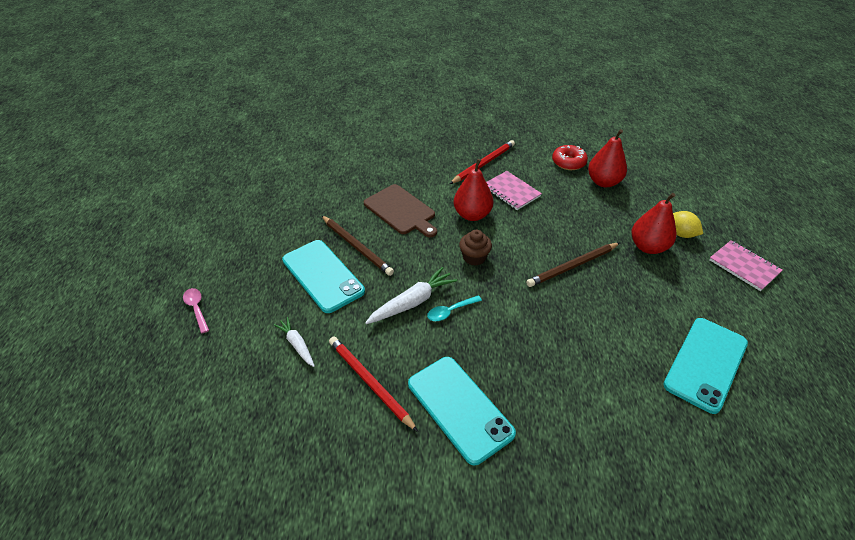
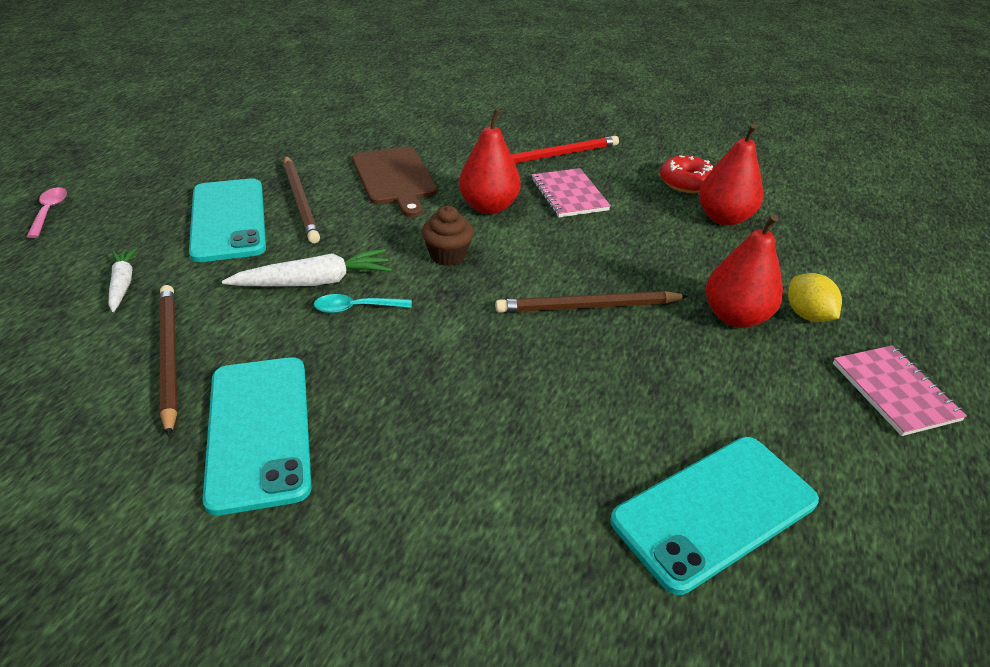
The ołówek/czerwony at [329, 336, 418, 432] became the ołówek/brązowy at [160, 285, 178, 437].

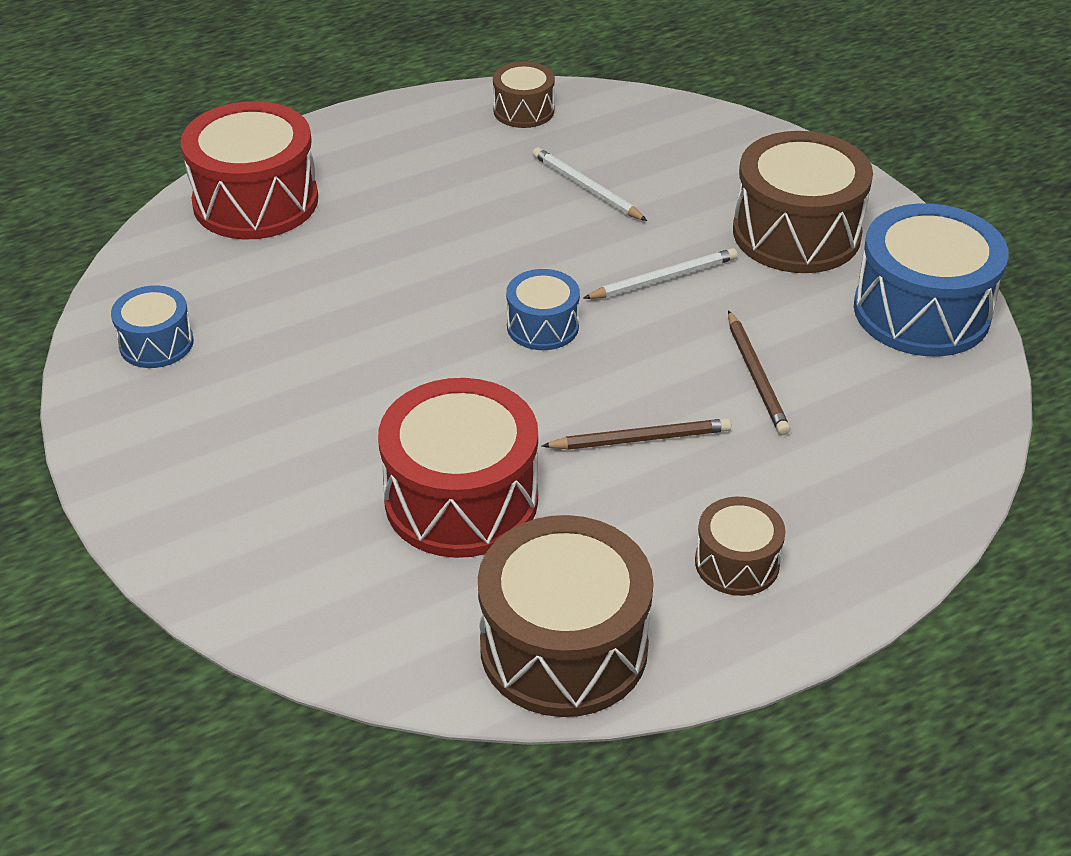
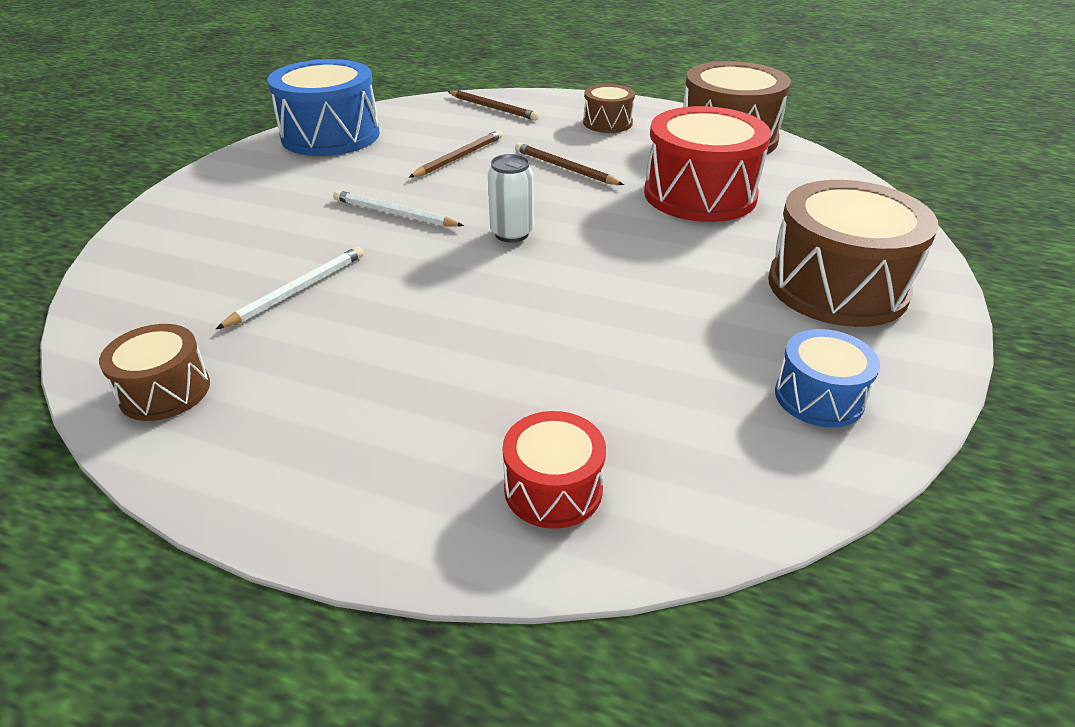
The ołówek/biały at [533, 147, 647, 221] turned 150 degrees counterclockwise.
The ołówek/brązowy at [447, 90, 539, 120] appeared.
The bęben/niebieski at [506, 269, 580, 350] was replaced by the puszka/biały at [488, 154, 533, 243].
The bęben/czerwony at [181, 101, 318, 240] changed to 0.53 times the size.
The bęben/brązowy moved from [733, 131, 873, 273] to [768, 180, 939, 327].

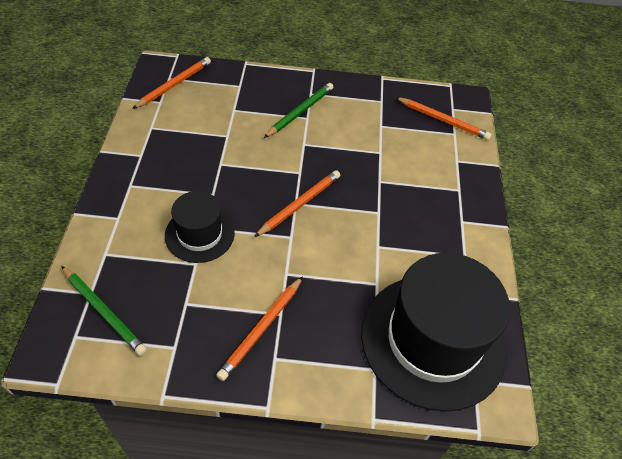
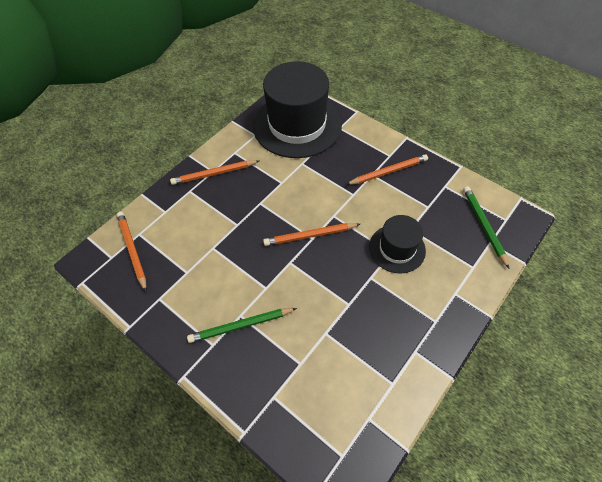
The ołówek/pomarańczowy moved from [132, 57, 211, 109] to [170, 160, 259, 185].

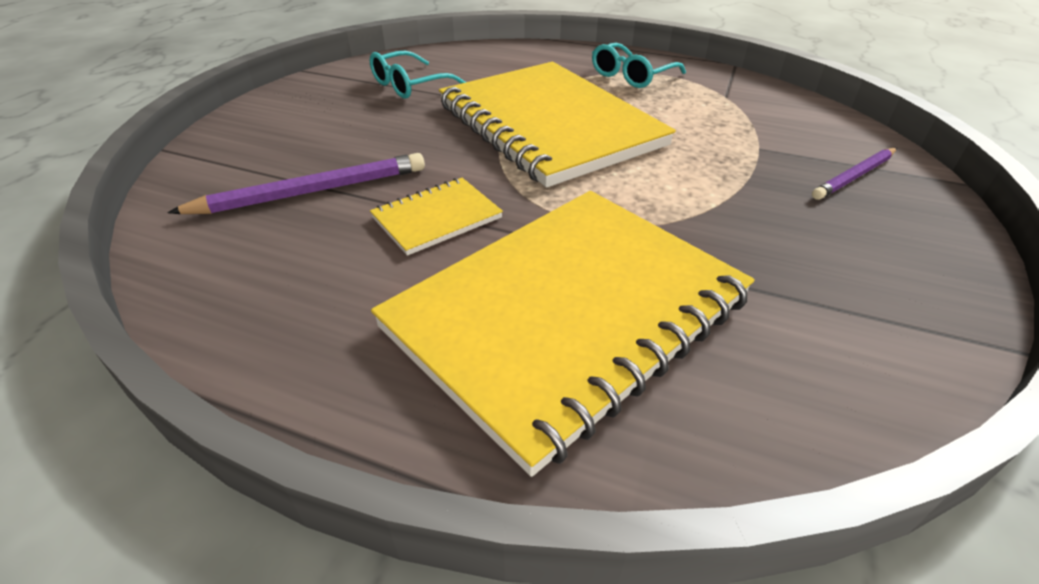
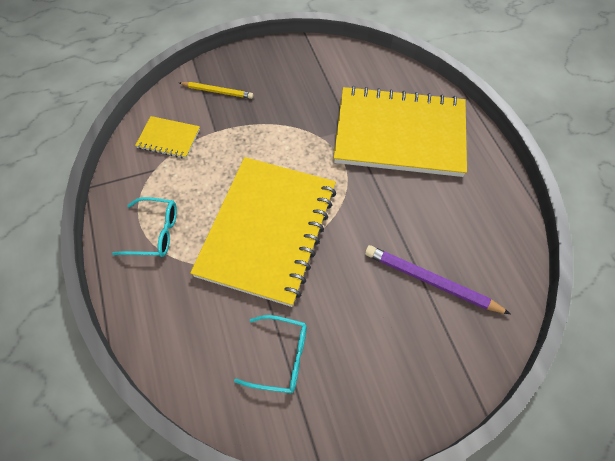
The zeszyt/żółty moved from [370, 178, 503, 256] to [135, 116, 200, 159].
The ołówek/fioletowy at [812, 148, 897, 200] became the ołówek/żółty at [179, 82, 253, 99].

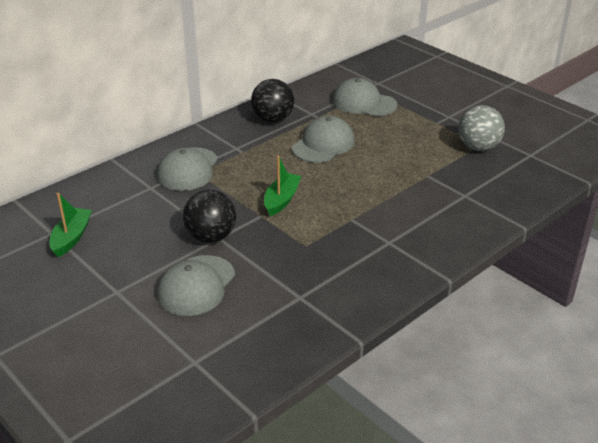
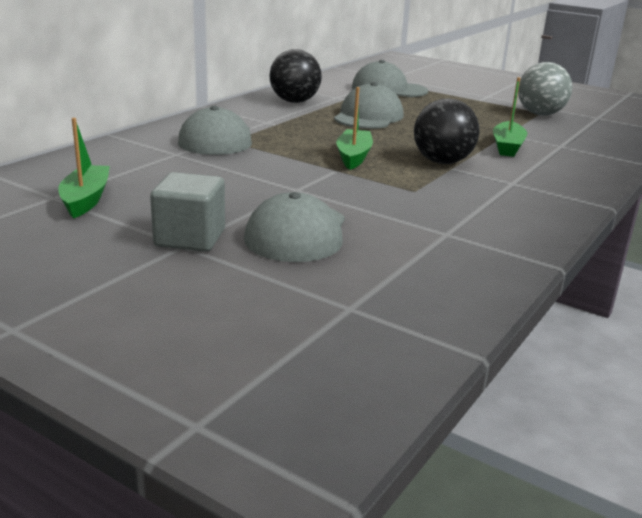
The sześcian/szary at [150, 172, 225, 252] appeared.
The piłka/czarny moved from [183, 190, 236, 243] to [414, 98, 479, 164].
The łódka/zielony at [493, 77, 527, 157] appeared.

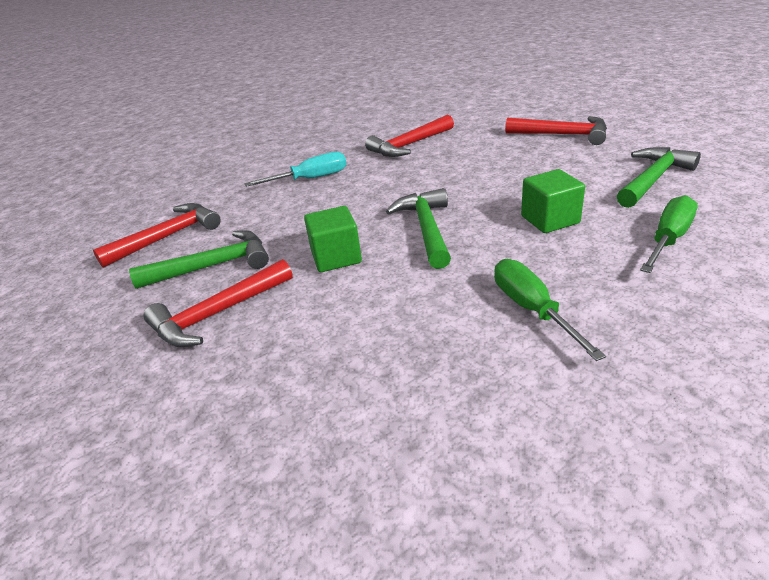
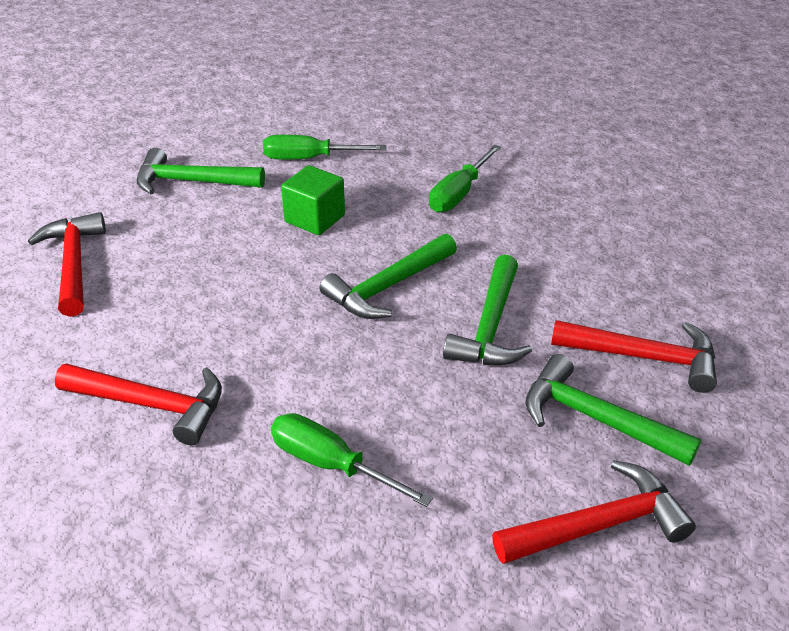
The śrubokręt/turkusowy at [245, 152, 347, 187] became the śrubokręt/zielony at [271, 413, 433, 507].
The sześcian/zielony at [304, 206, 362, 272] was replaced by the młotek/zielony at [443, 255, 532, 365].
The młotek/czerwony at [93, 203, 221, 268] turned 150 degrees clockwise.

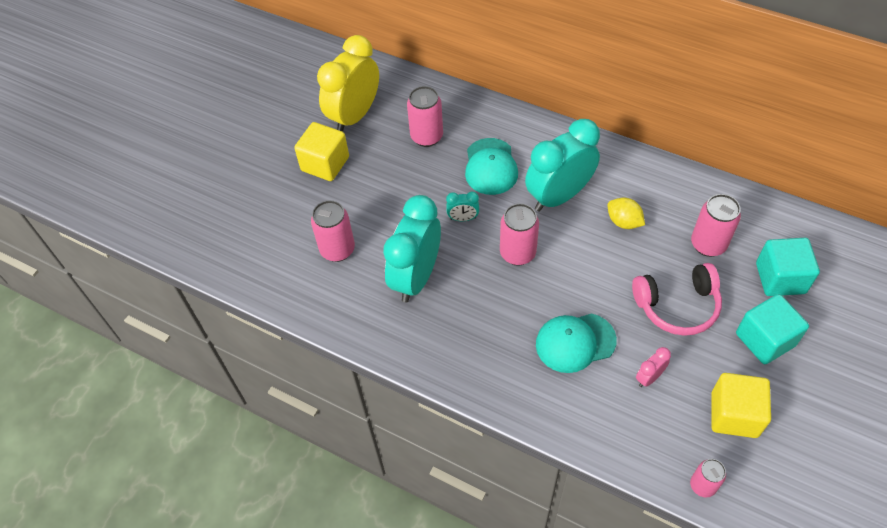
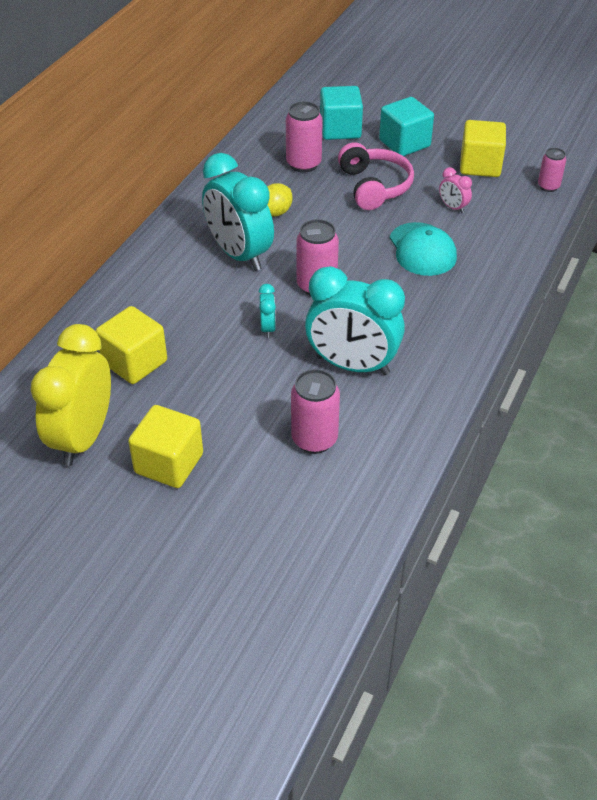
The budzik/żółty at [317, 35, 379, 132] turned 75 degrees clockwise.
The puszka/różowy at [407, 86, 443, 147] was replaced by the sześcian/żółty at [96, 306, 167, 384].
The czapka/turkusowy at [465, 138, 518, 195] disappeared.

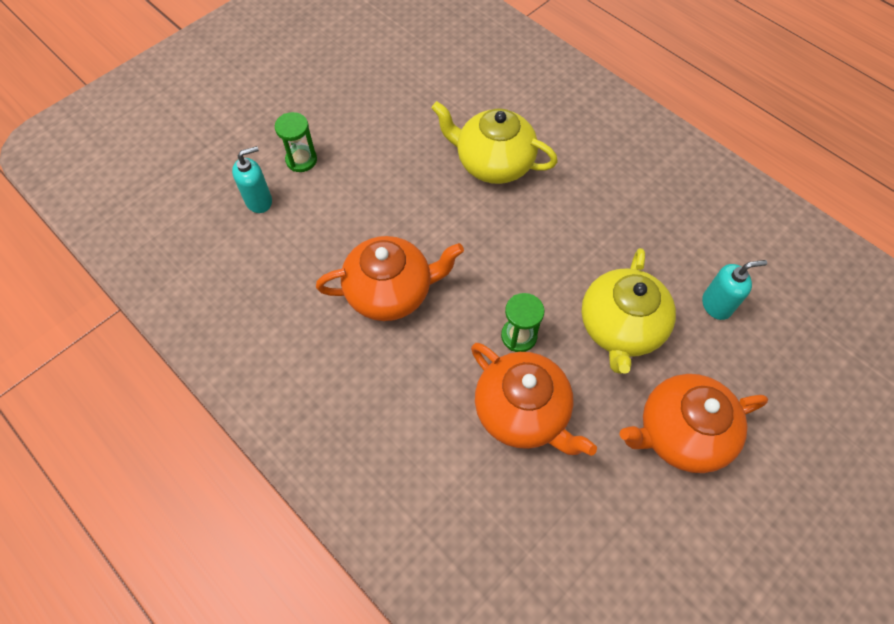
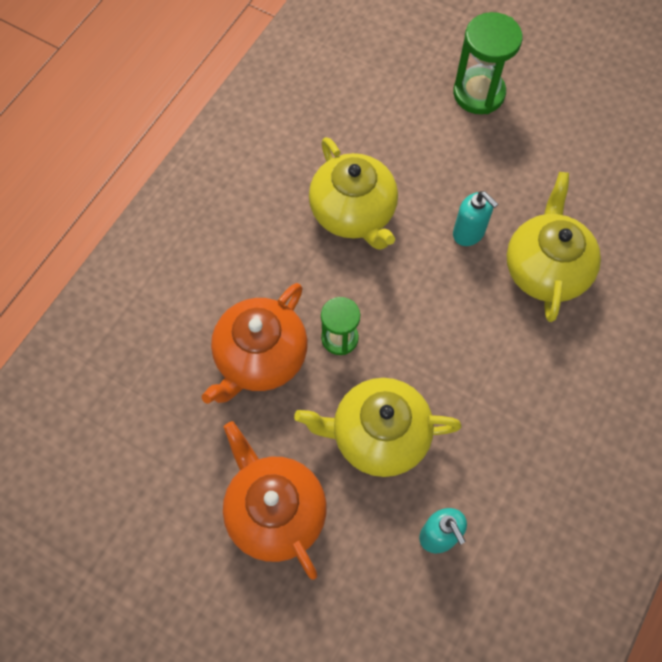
The imbryk/pomarańczowy at [316, 236, 464, 321] became the imbryk/żółty at [309, 137, 398, 250].
The klepsydra/zielony at [275, 112, 317, 172] changed to 1.59 times the size.
The dozownik mydła/turkusowy moved from [232, 146, 272, 213] to [453, 191, 498, 246].

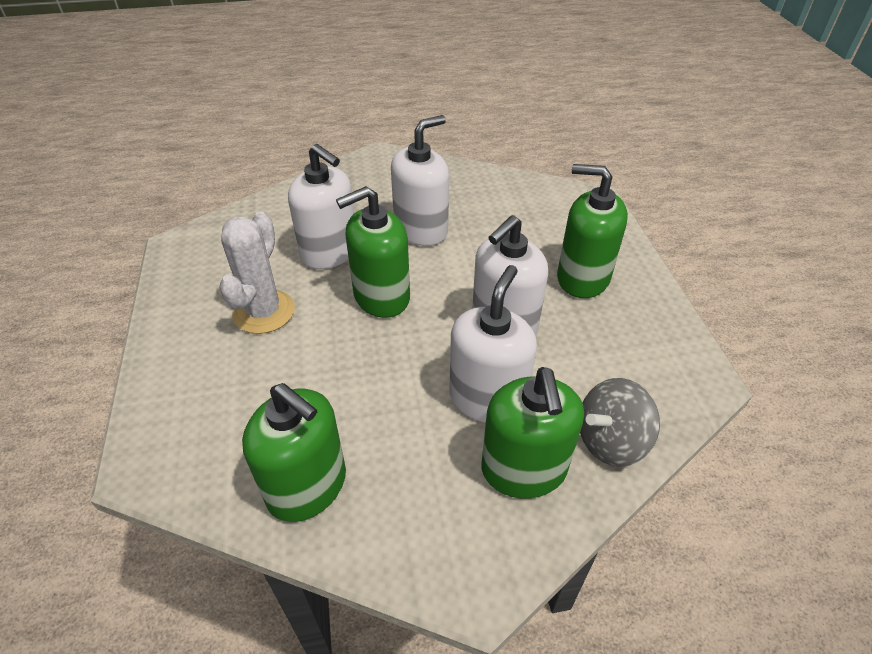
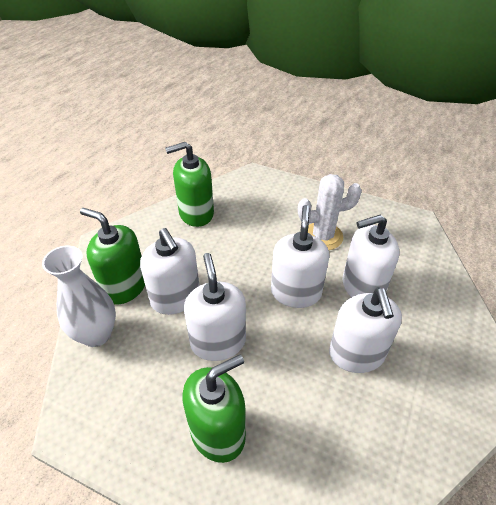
The bączek/szary at [580, 378, 660, 467] was replaced by the wazon/biały at [42, 246, 116, 347].
The dozownik mydła/zielony at [336, 186, 410, 318] became the dozownik mydła/biały at [271, 205, 329, 308].
The kaktus/biały at [219, 212, 295, 334] turned 60 degrees counterclockwise.

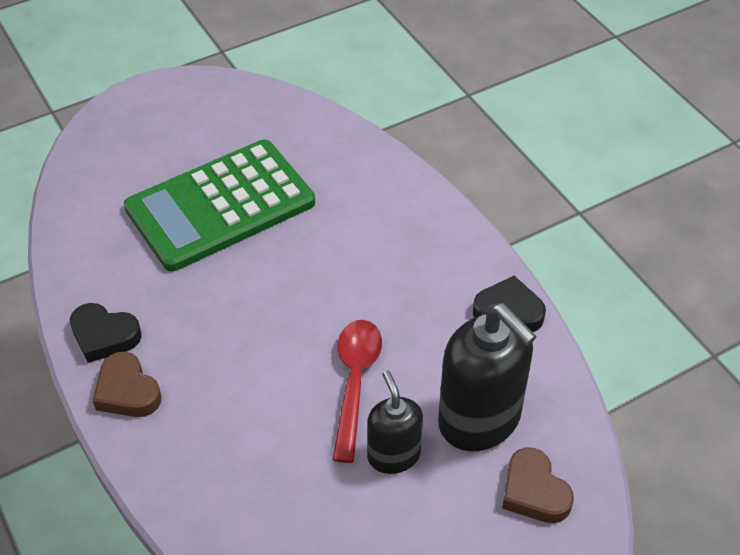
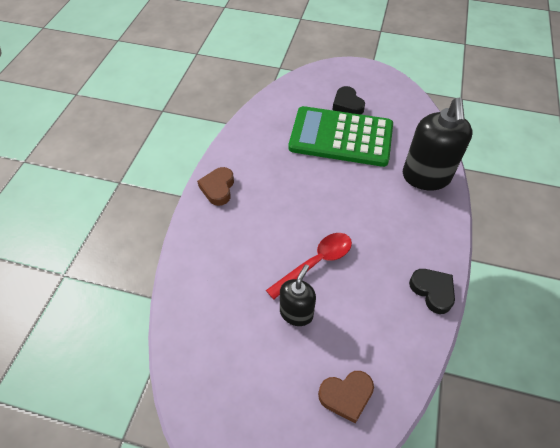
The serce/brązowy at [502, 447, 574, 523] turned 120 degrees counterclockwise.
The serce/czarny moved from [70, 303, 142, 363] to [332, 86, 365, 115].
The dozownik mydła/czarny moved from [438, 303, 537, 451] to [403, 97, 473, 190].

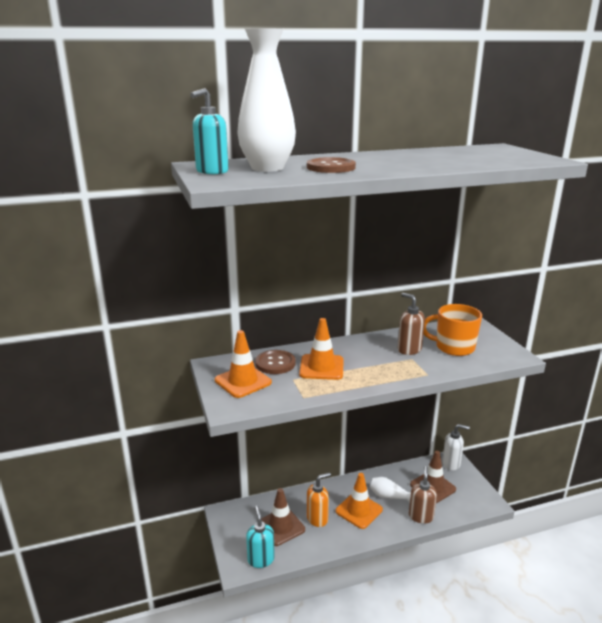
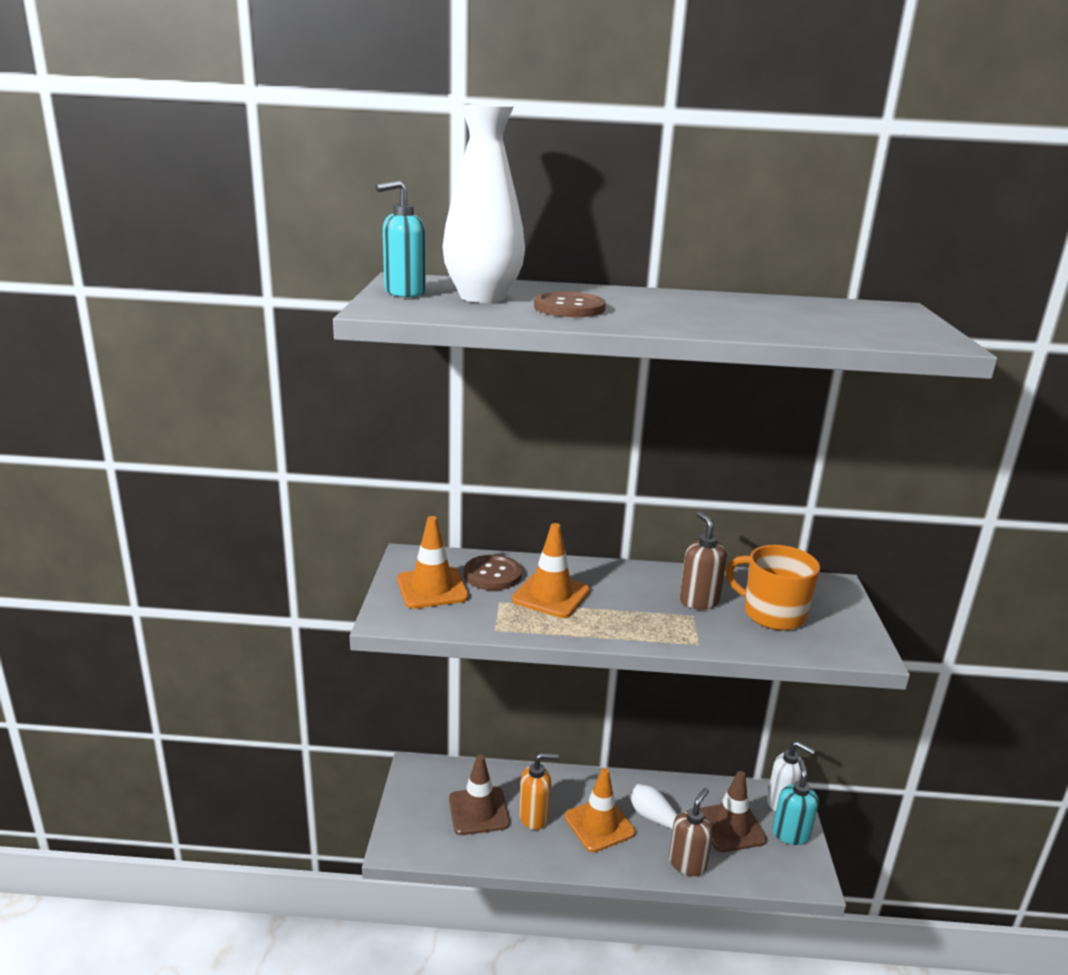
The dozownik mydła/turkusowy moved from [246, 505, 275, 568] to [772, 759, 819, 845].

